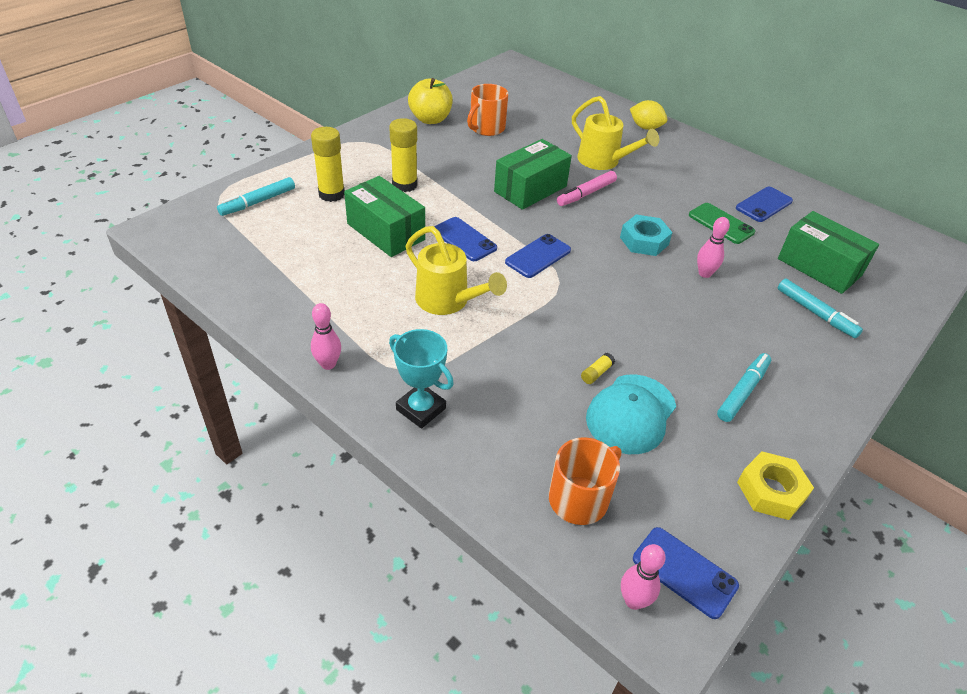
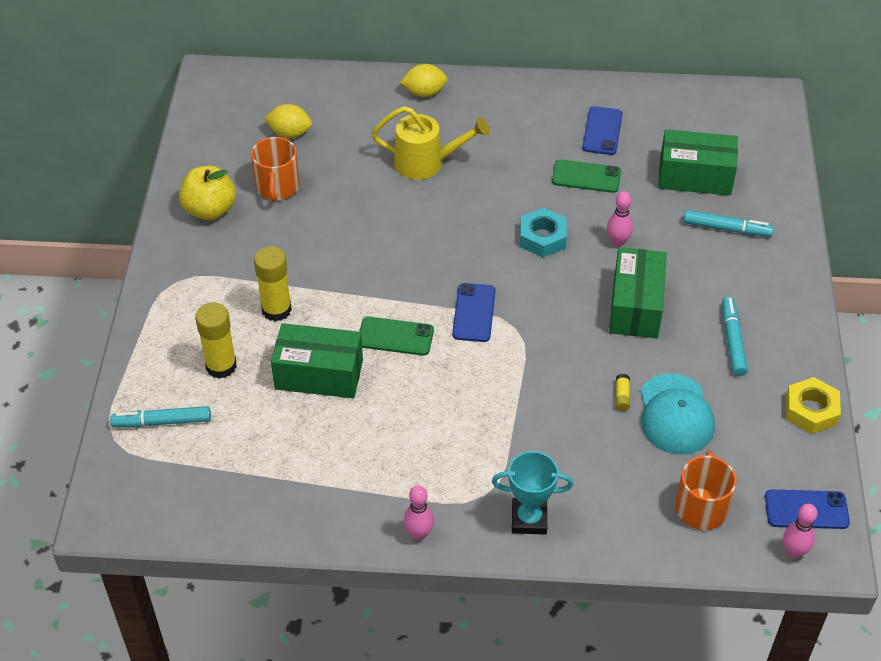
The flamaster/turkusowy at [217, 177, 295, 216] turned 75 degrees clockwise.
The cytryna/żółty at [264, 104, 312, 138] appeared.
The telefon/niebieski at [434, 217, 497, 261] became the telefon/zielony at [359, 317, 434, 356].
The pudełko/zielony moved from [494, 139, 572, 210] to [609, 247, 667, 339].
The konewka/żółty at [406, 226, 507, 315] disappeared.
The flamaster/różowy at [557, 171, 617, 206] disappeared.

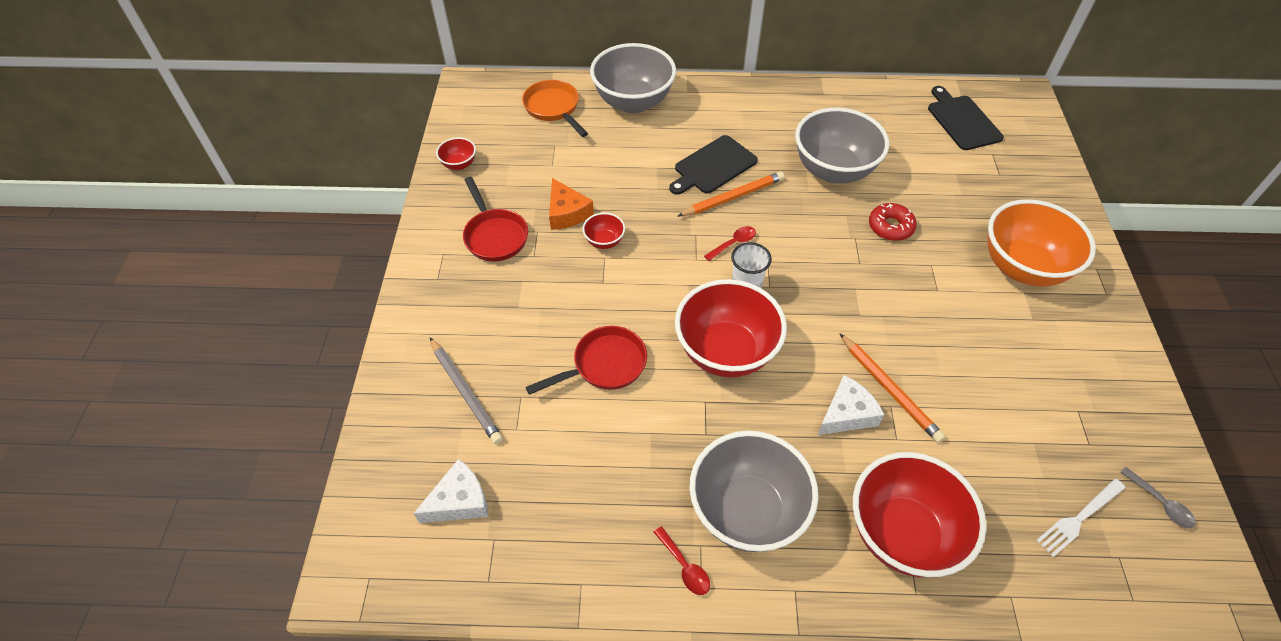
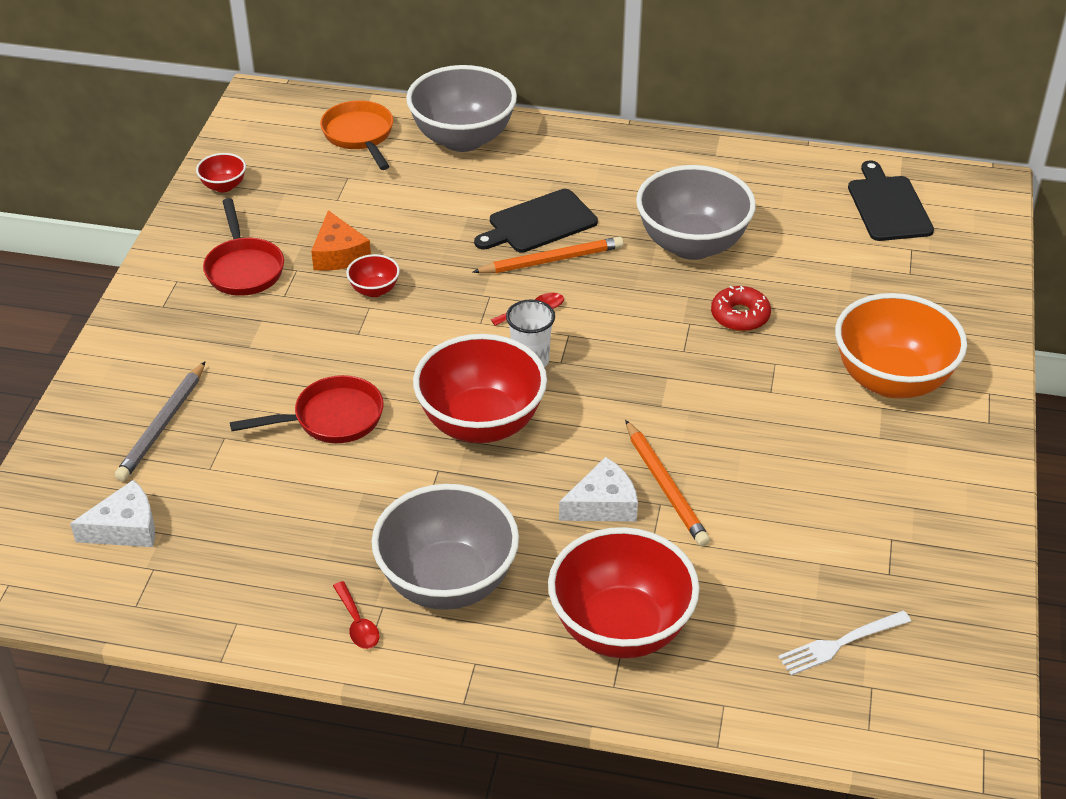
The ołówek/szary at [430, 338, 503, 444] turned 45 degrees clockwise.
The łyżka/szary at [1120, 467, 1196, 528] disappeared.

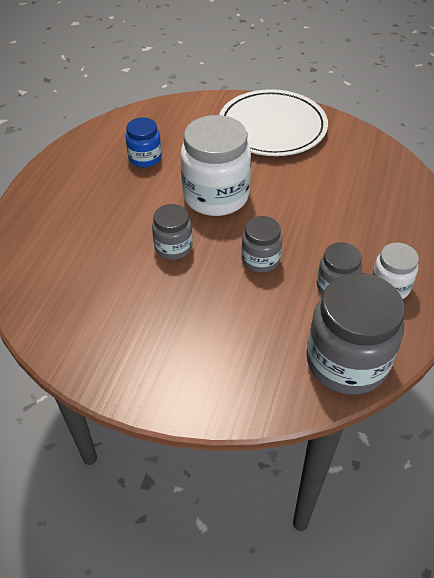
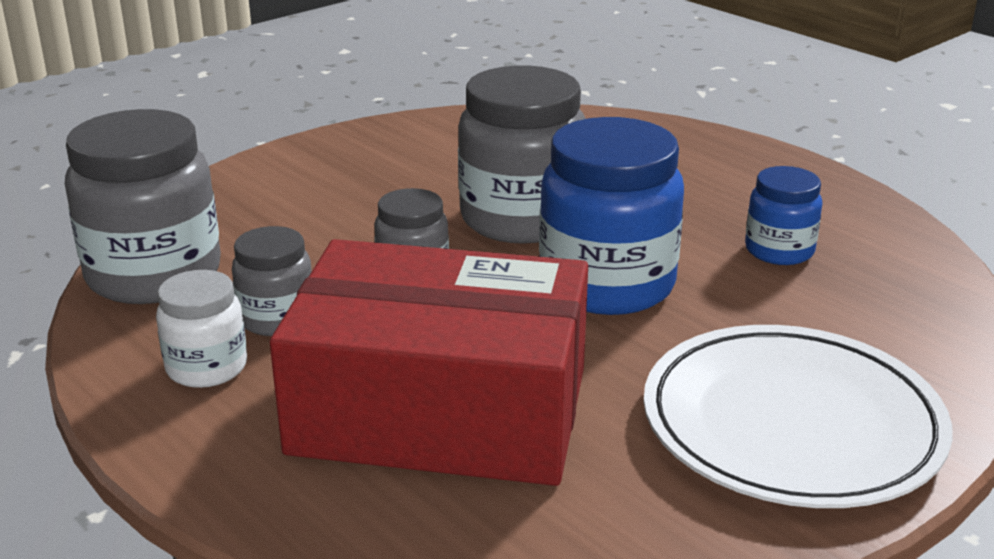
The pudełko/czerwony at [270, 239, 588, 486] appeared.
The słoik/szary at [152, 204, 193, 260] changed to 1.87 times the size.
The słoik/biały at [180, 115, 251, 216] became the słoik/niebieski at [539, 117, 684, 315].

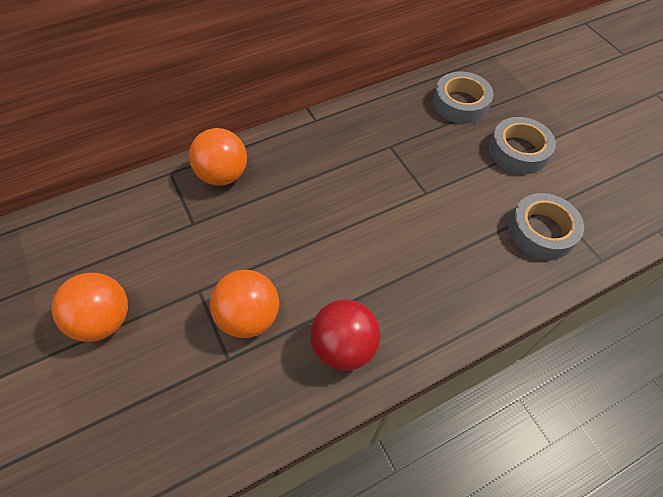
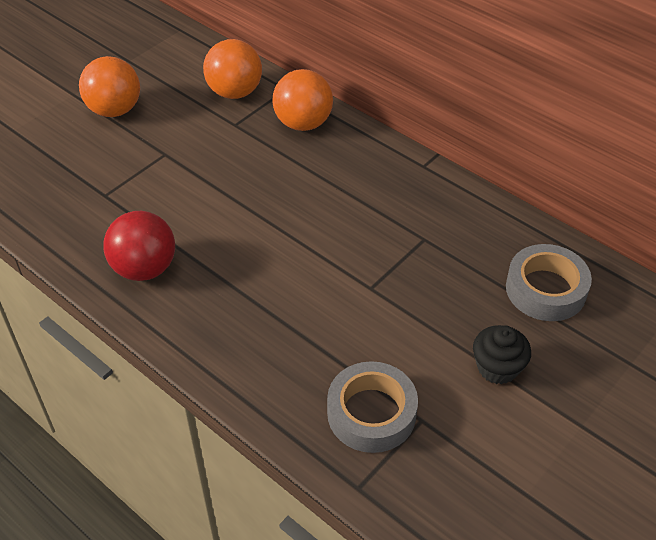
The piłka/pomarańczowy moved from [210, 270, 279, 338] to [203, 39, 262, 99].
The taśma klejąca/szary at [489, 117, 556, 174] was replaced by the muffinka/czarny at [473, 325, 531, 385].

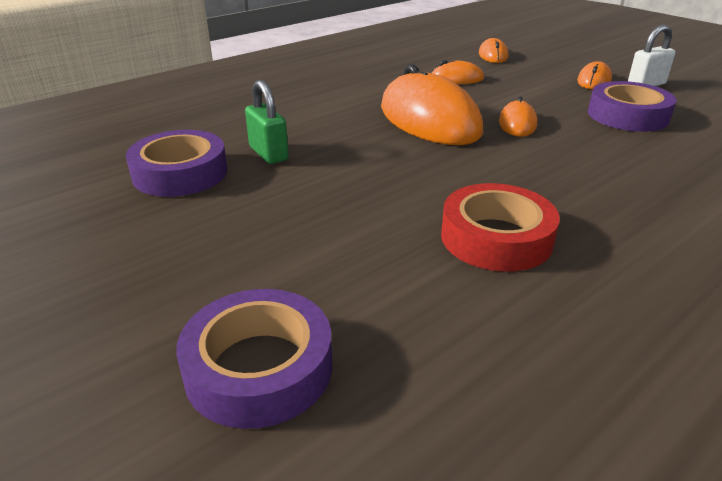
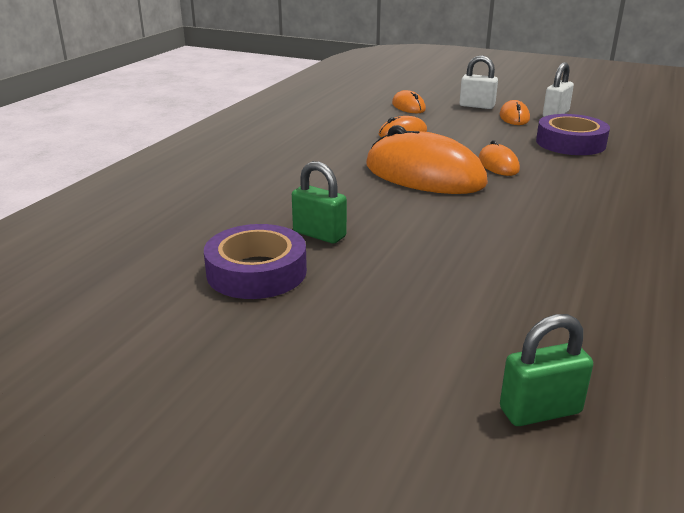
The kłódka/biały at [460, 55, 498, 109] appeared.
The taśma klejąca/fioletowy at [176, 289, 332, 429] was replaced by the kłódka/zielony at [500, 314, 593, 426].
The taśma klejąca/czerwony at [441, 183, 560, 272] disappeared.

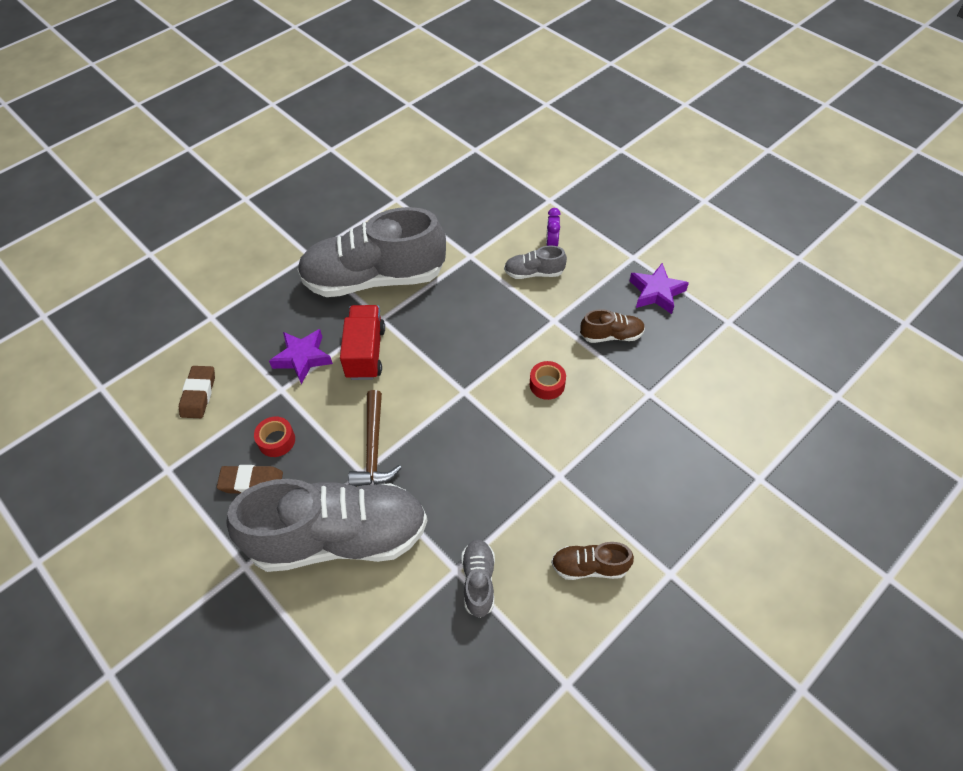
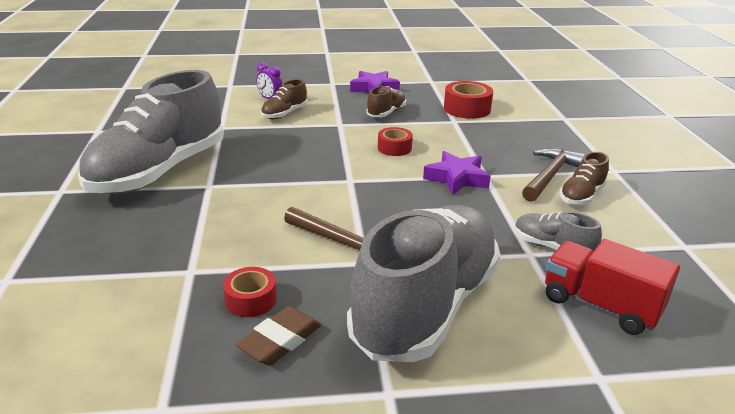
The but/szary at [504, 246, 567, 279] became the but/brązowy at [261, 79, 307, 119].
The gwiazda/fioletowy moved from [269, 329, 333, 384] to [423, 151, 491, 195].
The taśma klejąca/czerwony at [444, 81, 493, 119] appeared.
The młotek/brązowy at [522, 148, 585, 202] appeared.
The ciężarówka/czerwony moved from [340, 305, 385, 380] to [545, 239, 680, 335].
The gumka do mazania/brązowy at [179, 366, 215, 418] disappeared.

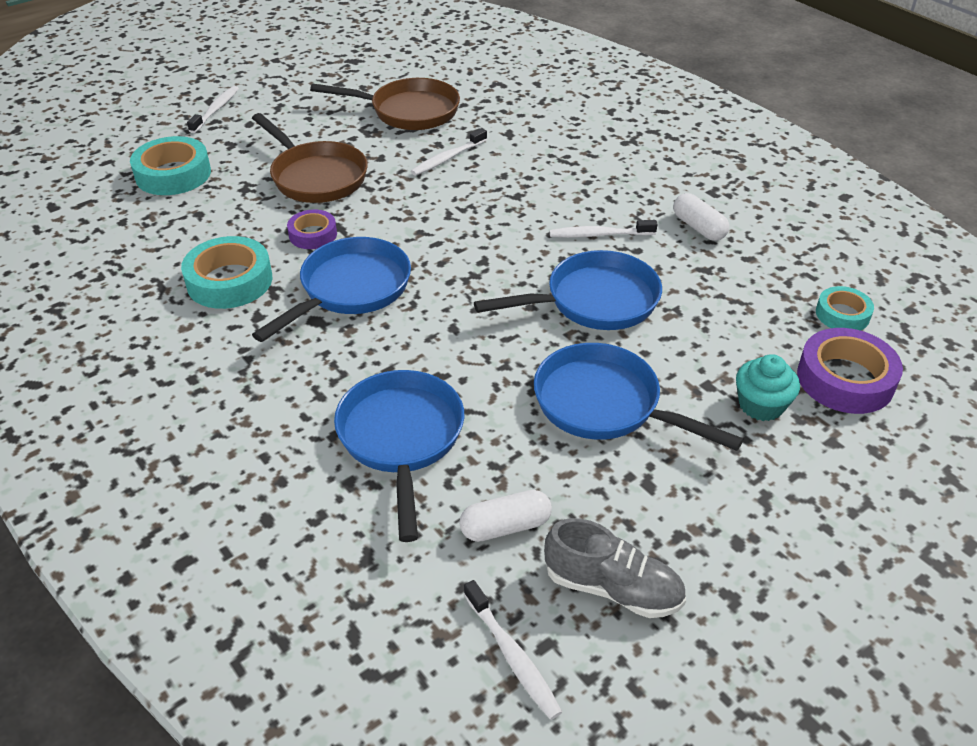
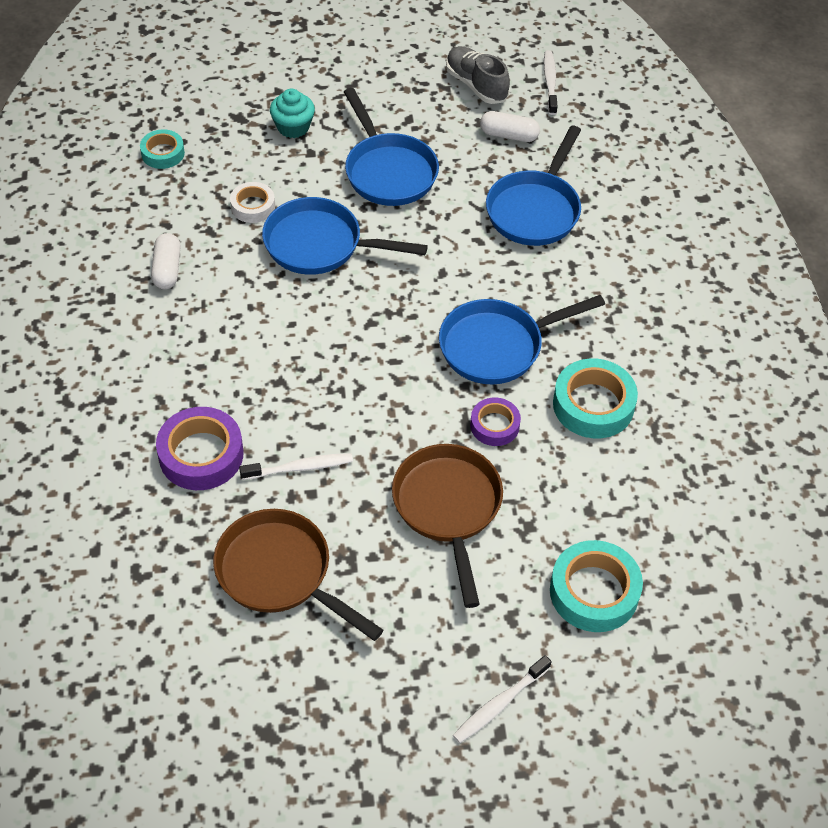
The taśma klejąca/fioletowy moved from [797, 328, 903, 414] to [156, 407, 243, 490].
The taśma klejąca/biały at [230, 182, 275, 223] appeared.
The szczoteczka do zębów/biały at [550, 220, 658, 238] disappeared.

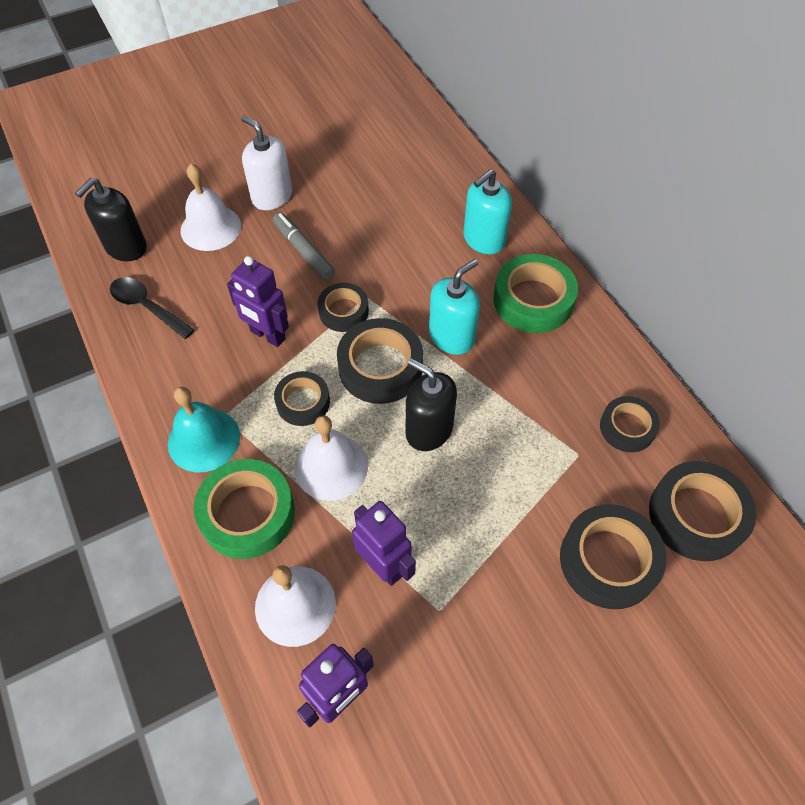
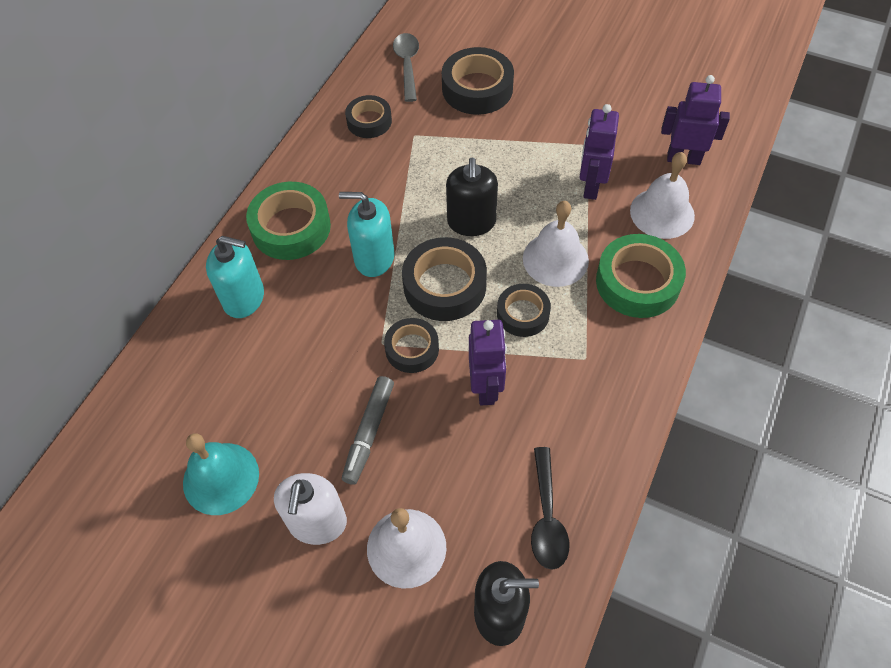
The dzwonek/turkusowy moved from [168, 387, 240, 472] to [183, 433, 259, 515].
The taśma klejąca/czarny at [649, 461, 756, 561] was replaced by the łyżka/szary at [393, 33, 419, 102].

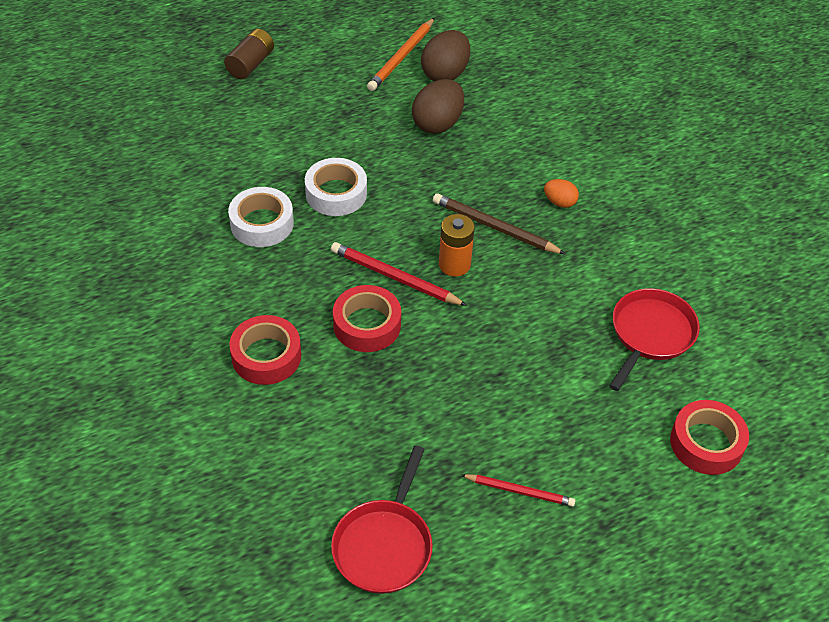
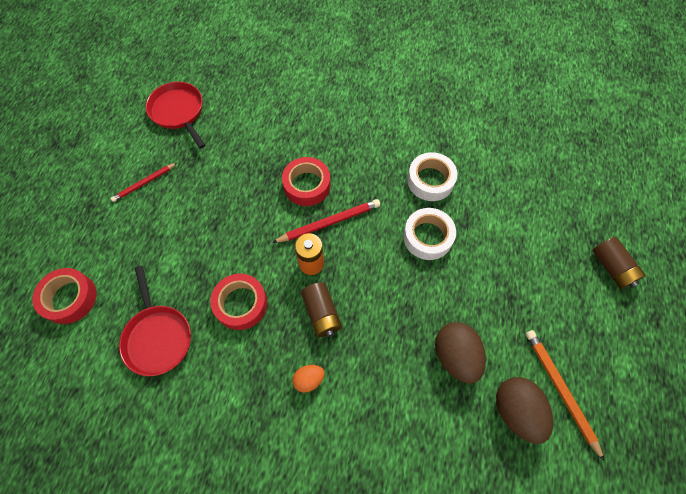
The taśma klejąca/czerwony moved from [229, 315, 301, 385] to [210, 274, 267, 330].
The ołówek/brązowy at [433, 193, 566, 254] was replaced by the bateria/brązowy at [301, 282, 342, 337].

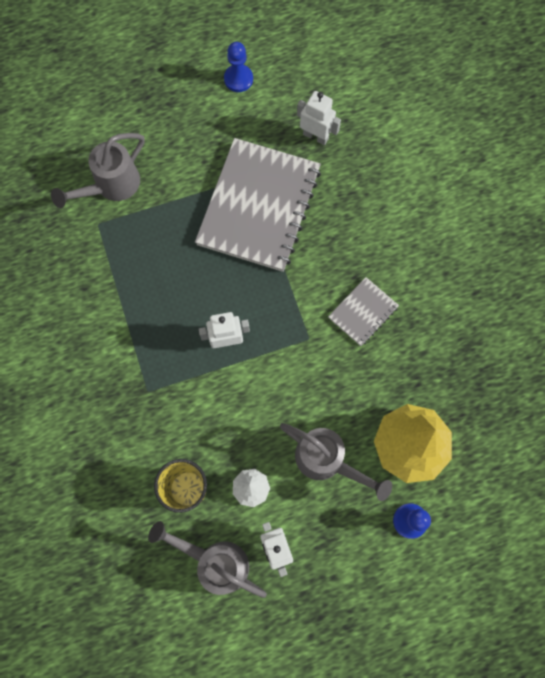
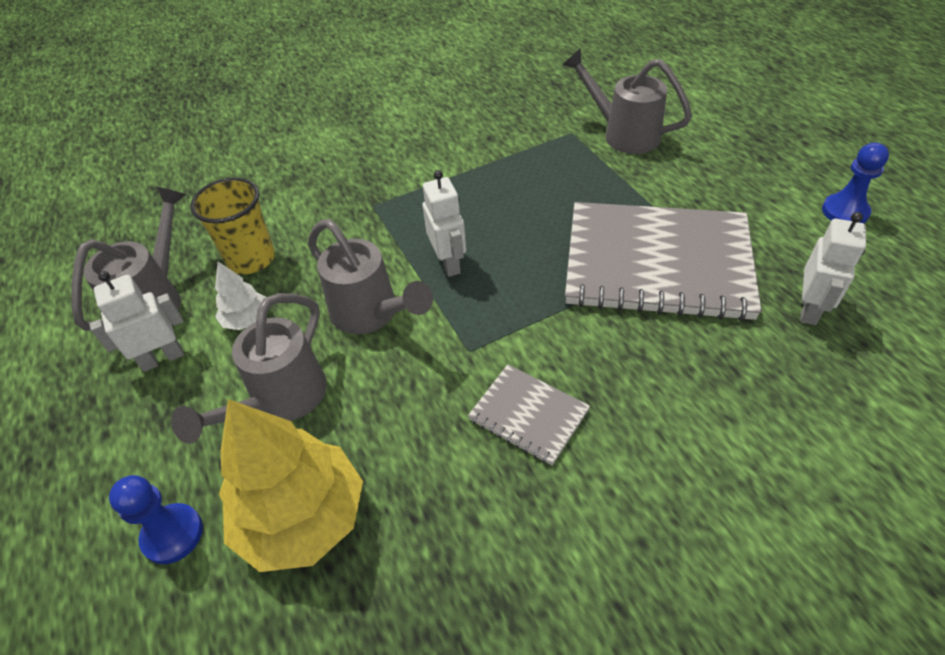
The konewka/szary at [308, 219, 433, 334] appeared.

